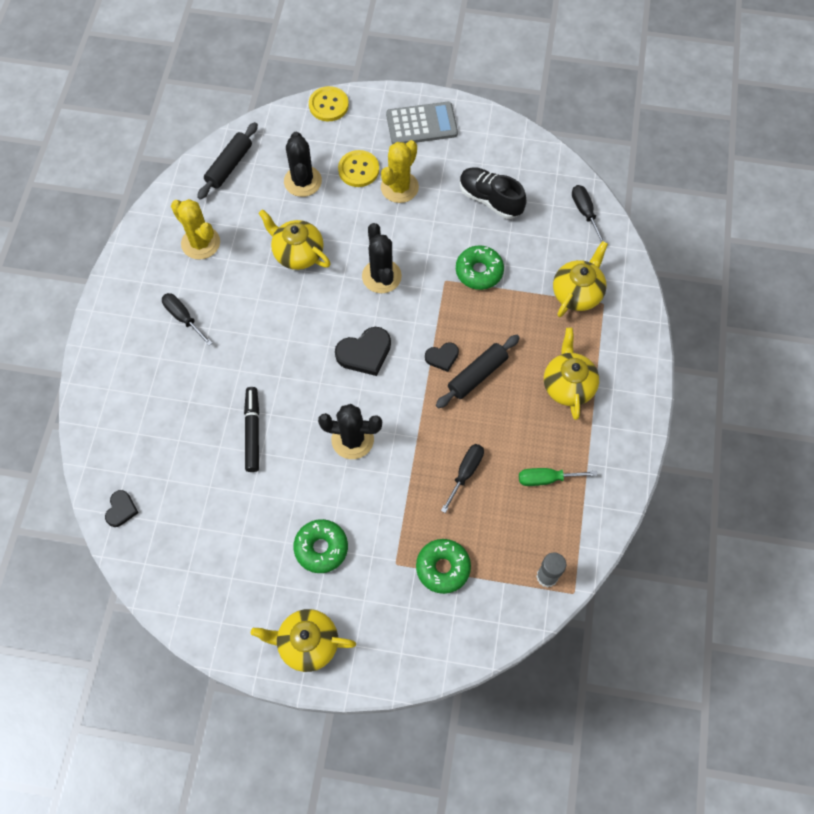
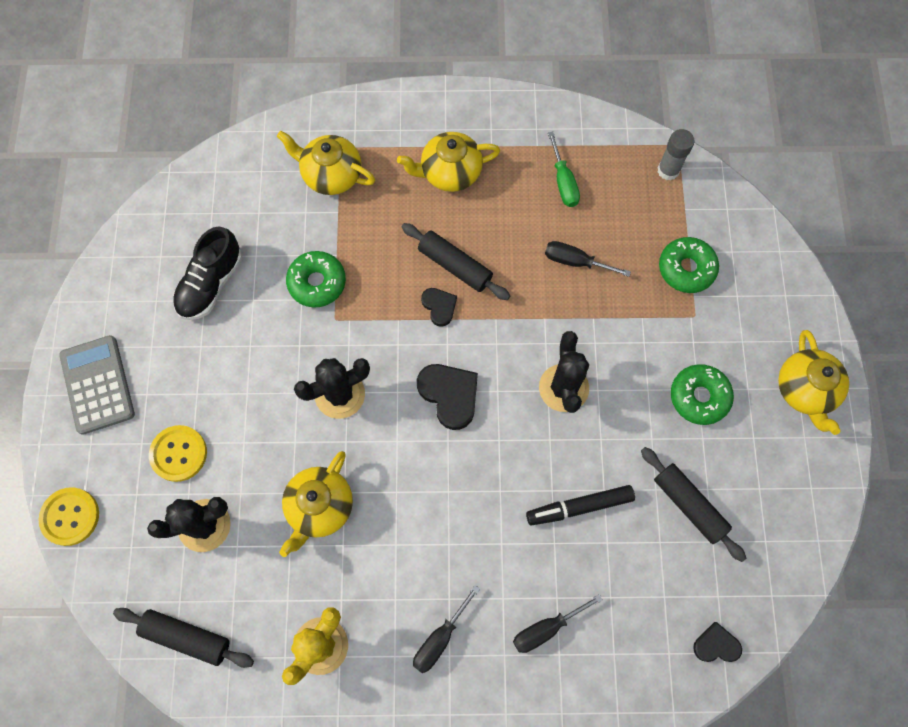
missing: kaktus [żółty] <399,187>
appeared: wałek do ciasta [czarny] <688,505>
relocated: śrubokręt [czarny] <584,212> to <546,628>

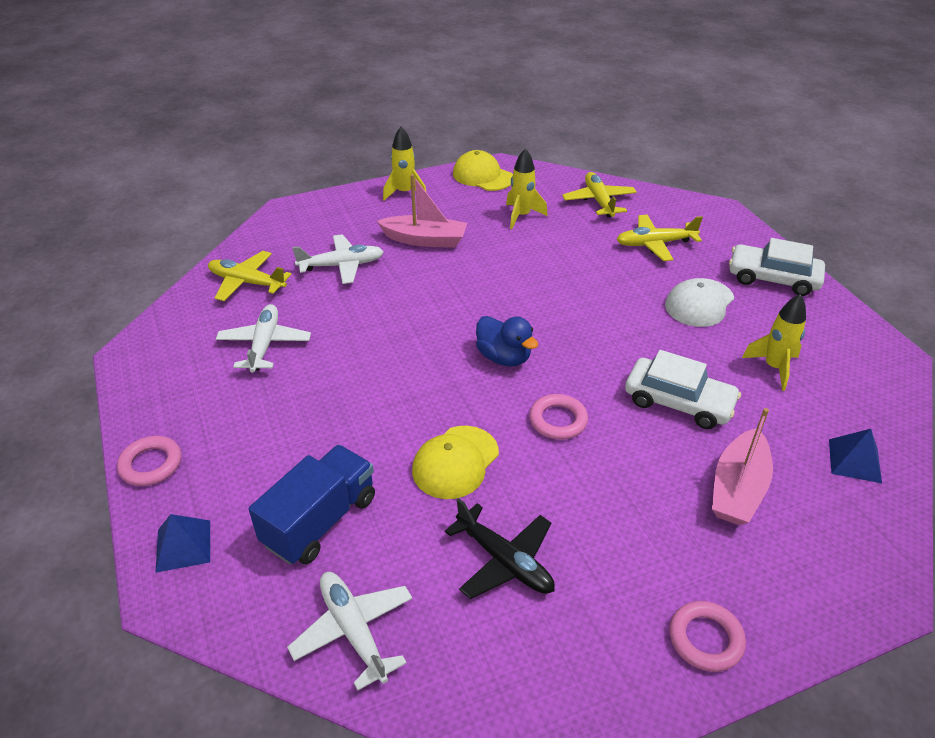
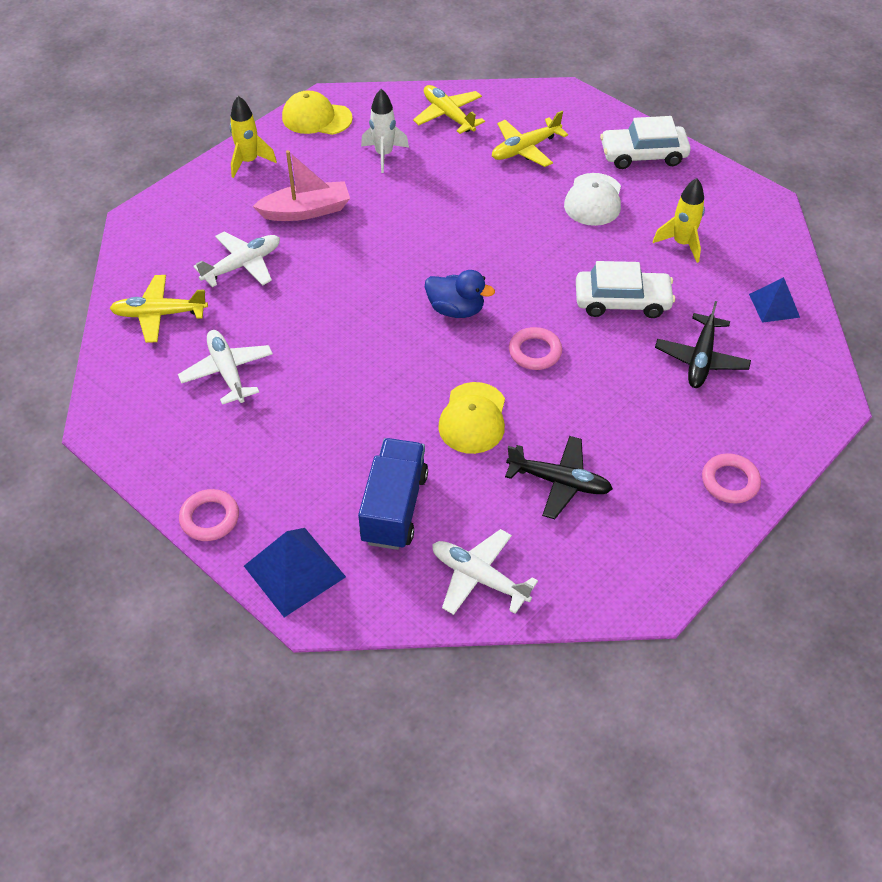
exchanged: łódka [różowy] <738,488> to samolot [czarny] <701,359>
colour: rakieta [żółty] <521,216> to rakieta [biały] <384,155>
size: piramida [niebieski] <183,545> = <294,571> x1.57

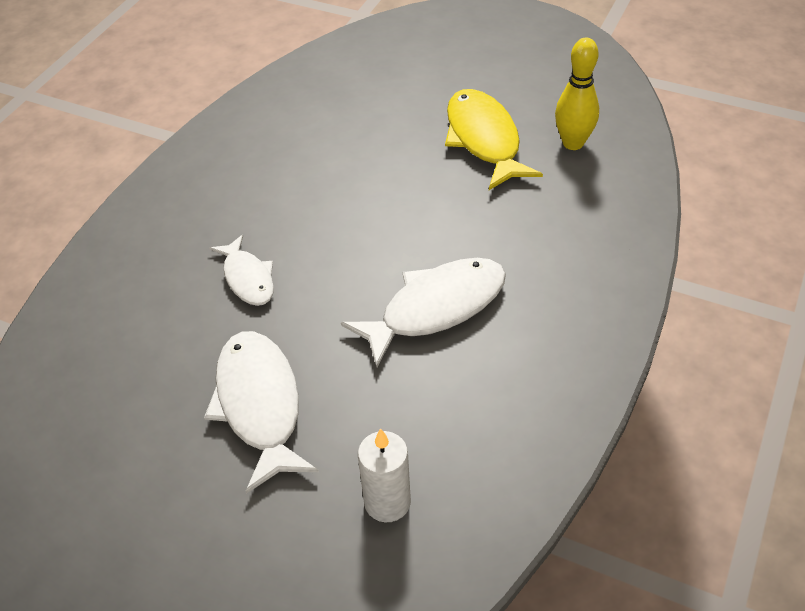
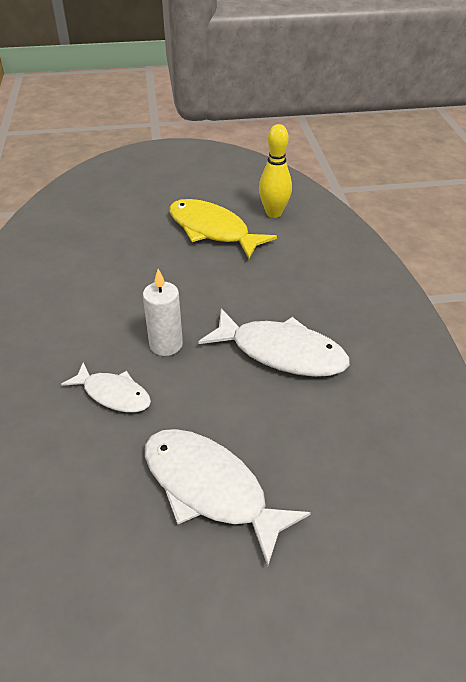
relocated: świeca [biały] <387,502> to <166,344>
spun: ryba [biały] <435,308> = <281,352> 90 degrees clockwise

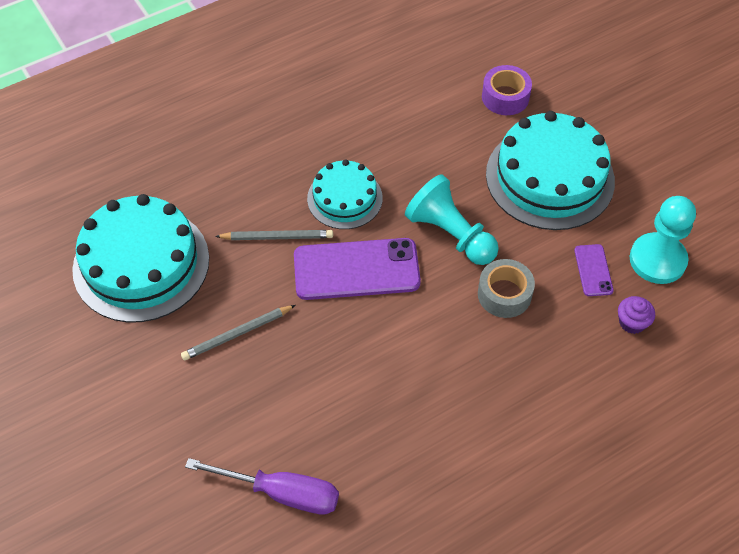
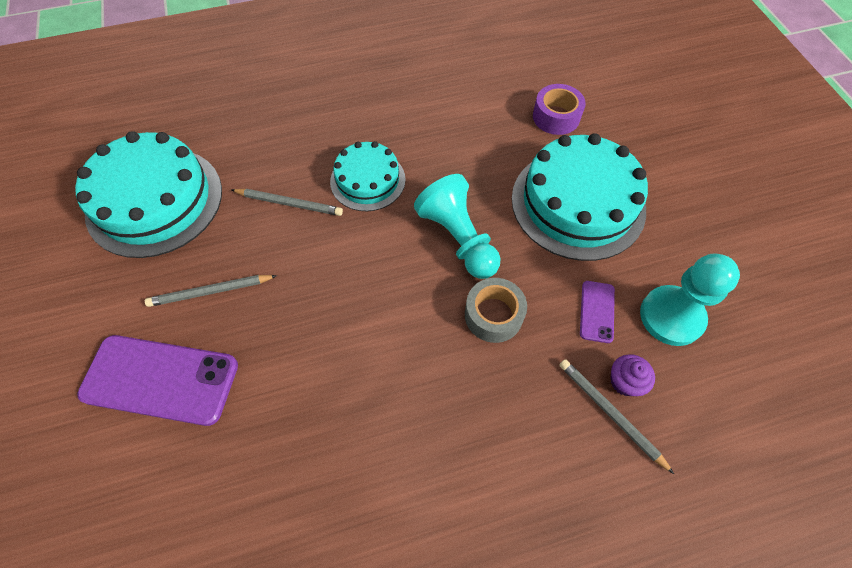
missing: śrubokręt [fioletowy] <282,493>
appeared: ołówek [szary] <610,414>
relocated: telefon [fioletowy] <356,269> to <160,379>

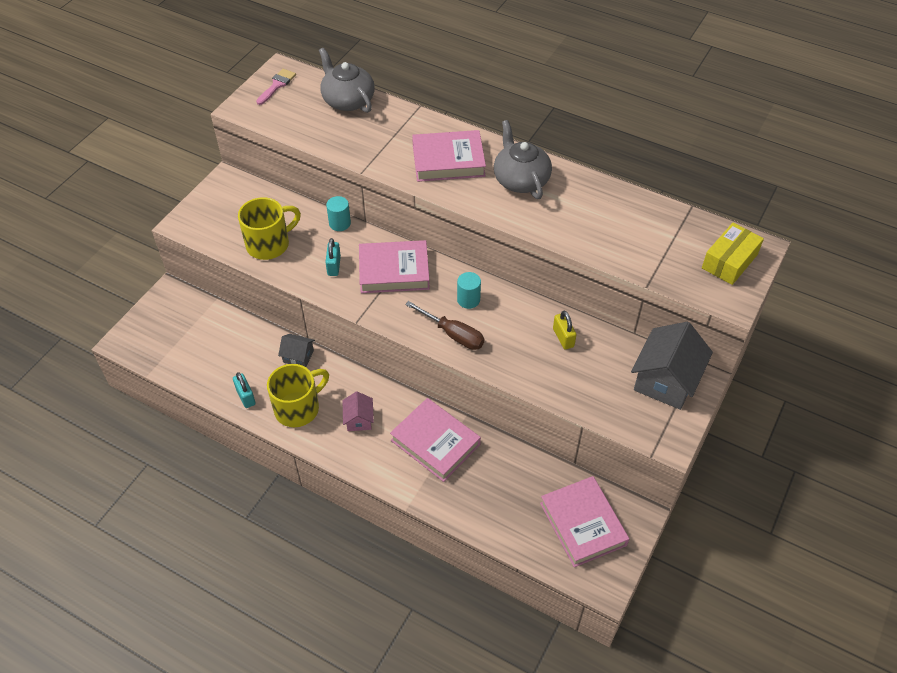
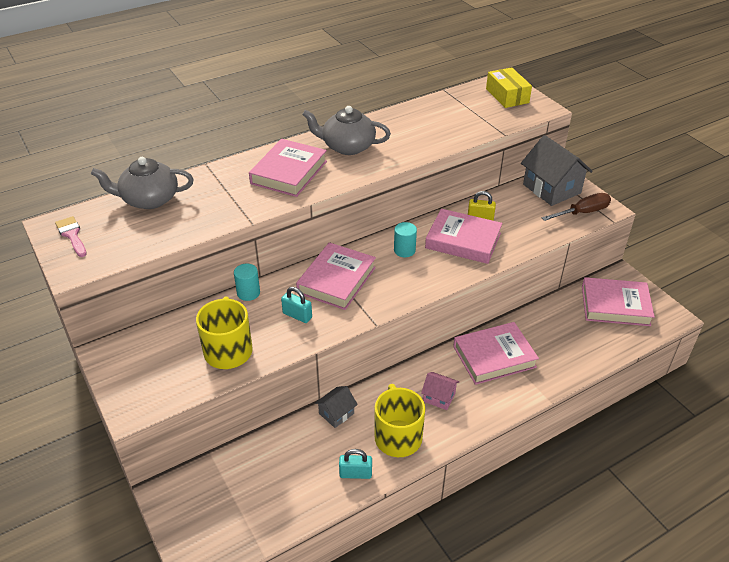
appeared: książka [różowy] <463,240>
relocated: śrubokręt [brązowy] <453,334> to <582,212>

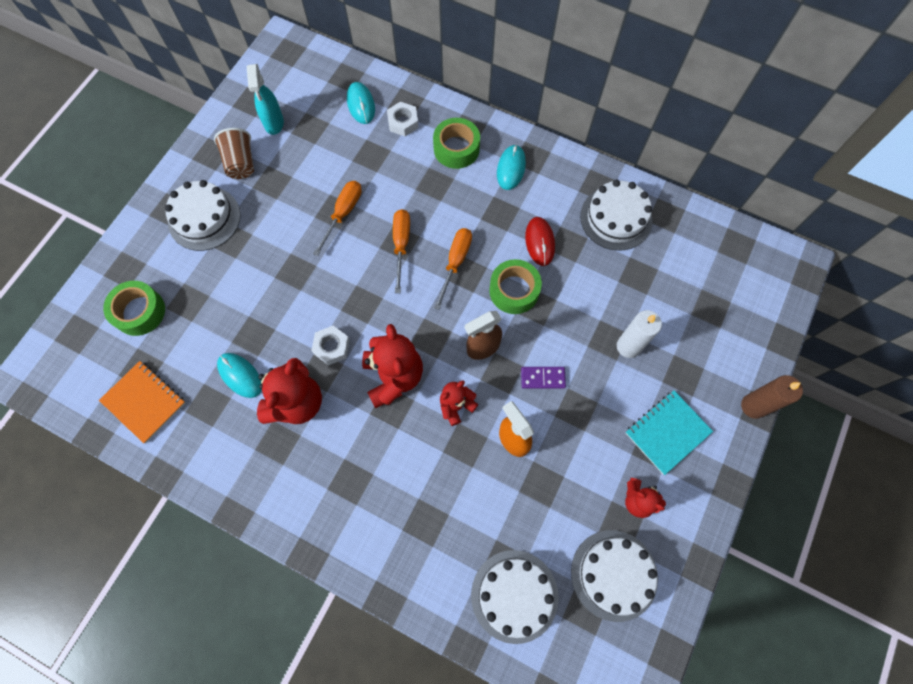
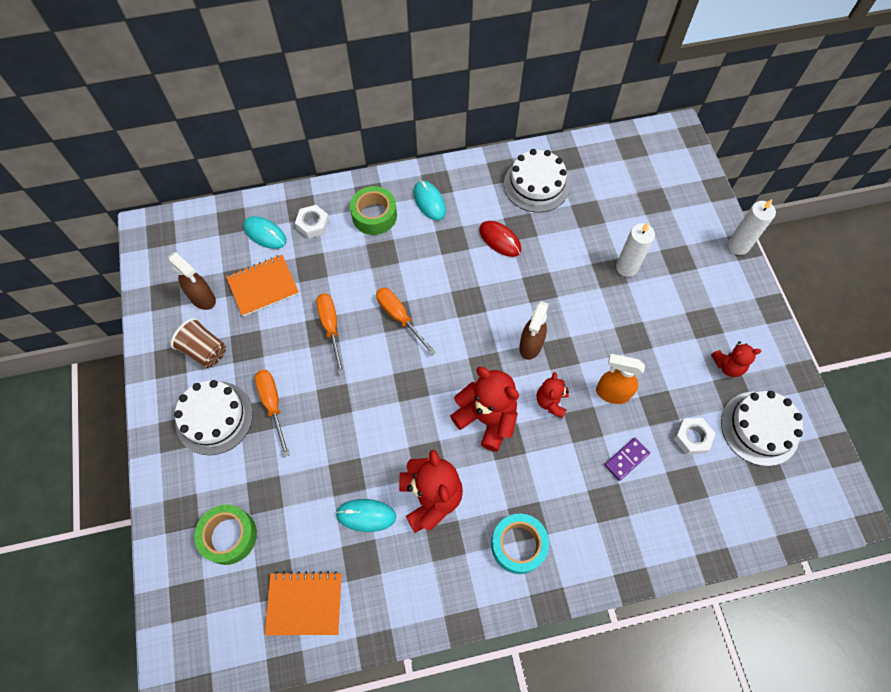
missing: tort [biały] <514,595>; taśma klejąca [zielony] <514,290>; zeszyt [turkusowy] <667,432>
appeared: zeszyt [pomarańczowy] <263,286>; taśma klejąca [turkusowy] <518,545>
relocated: nakrętka [biały] <332,347> to <692,437>; śrubokręt [pomarańczowy] <455,263> to <273,405>; kostka domina [fioletowy] <542,378> to <626,459>
colour: spryskiwacz [turkusowy] <274,123> to spryskiwacz [brązowy] <203,299>; świeca [brązowy] <753,406> to świeca [biały] <738,246>

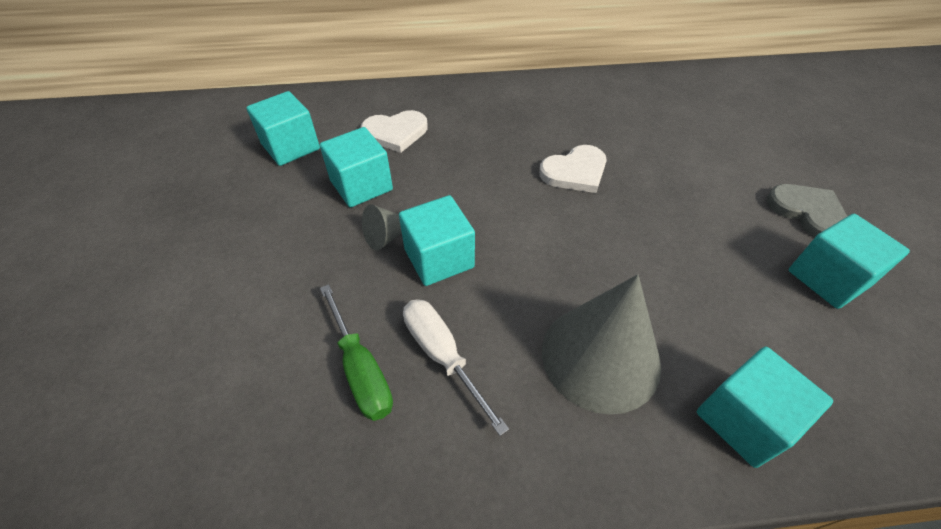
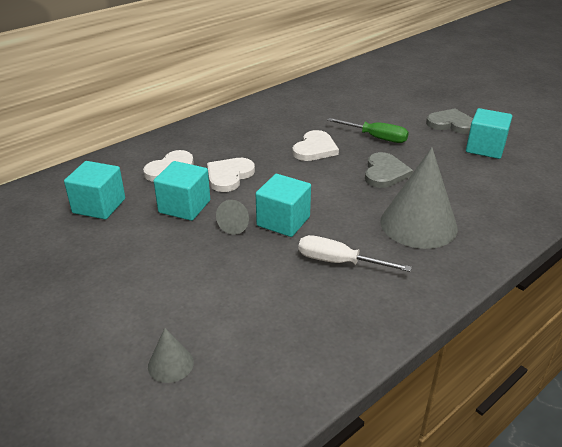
missing: sześcian [turkusowy] <743,420>
appeared: stożek [szary] <170,364>; serce [biały] <229,176>; serce [szary] <385,173>
relocated: śrubokręt [zielony] <361,370> to <376,138>

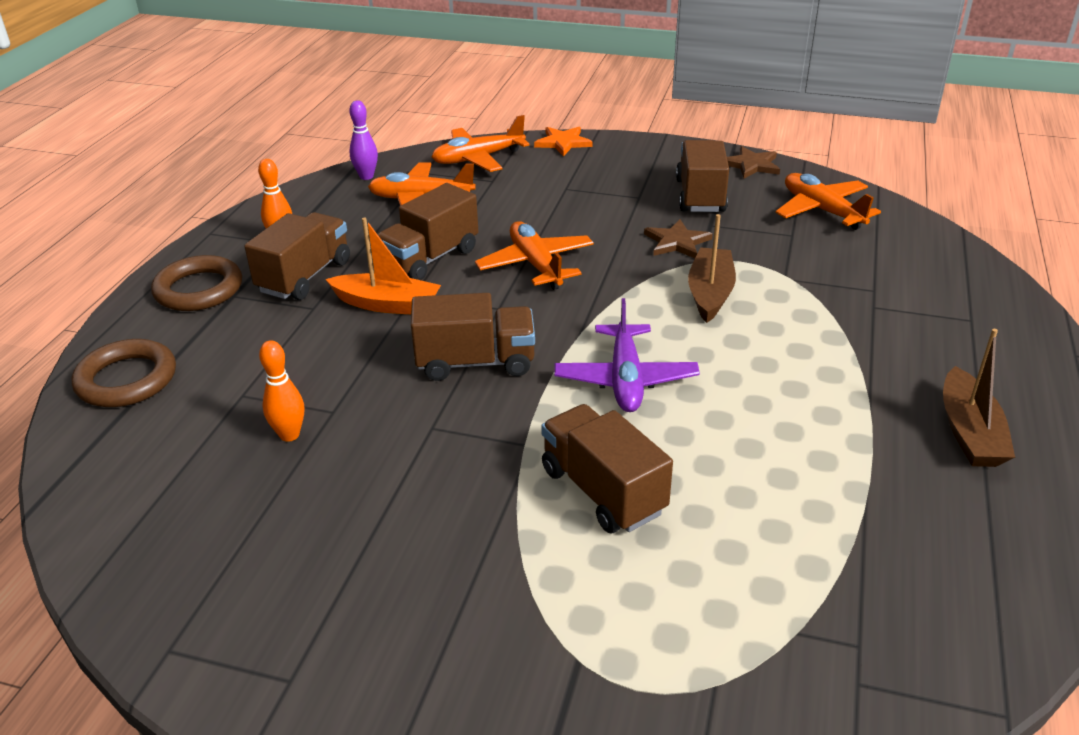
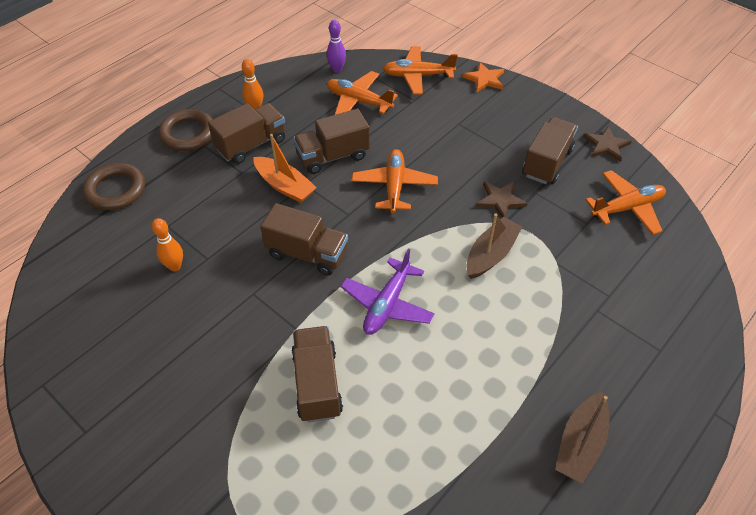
spun: samolot [pomarańczowy] <822,210> = <627,208> 75 degrees clockwise

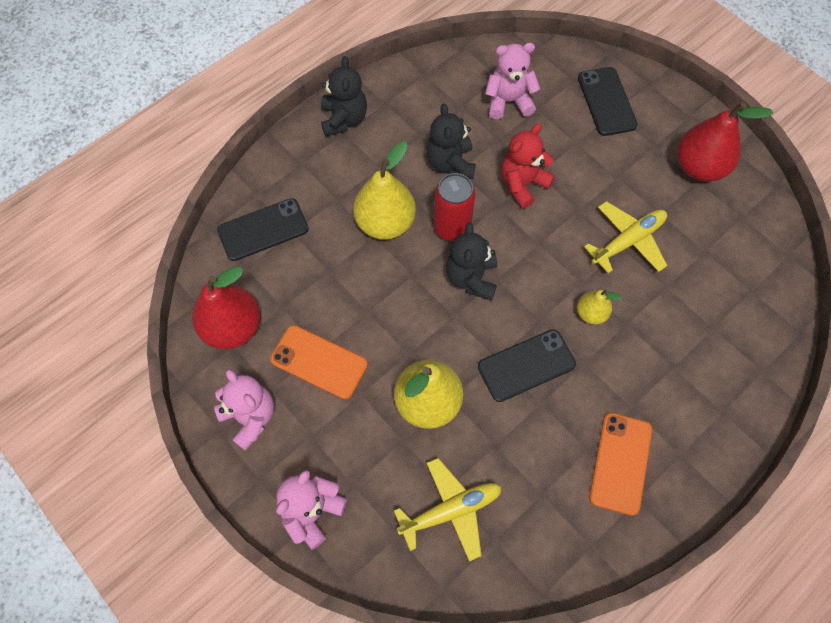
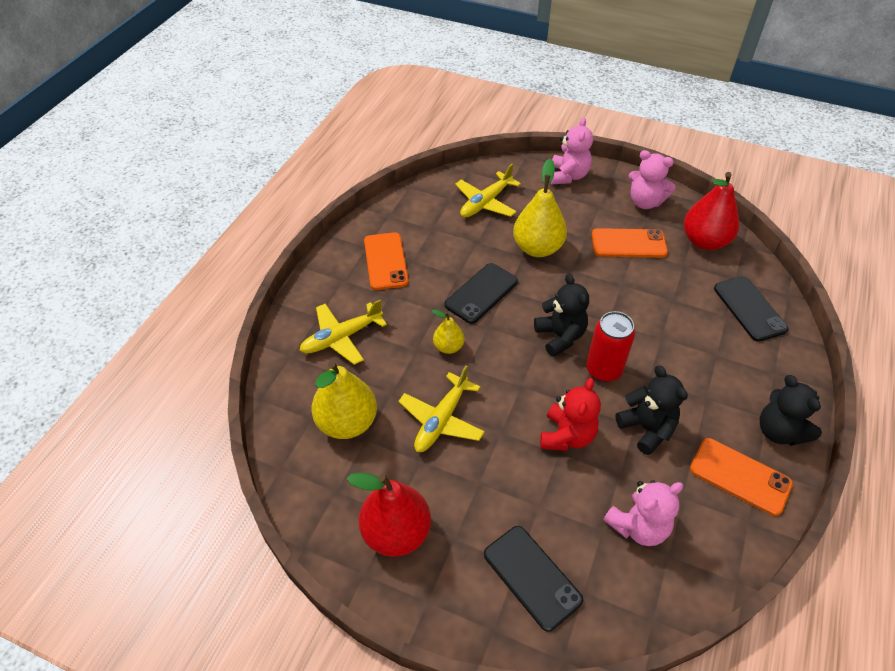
appeared: samolot [żółty] <341,338>; telefon [pomarańczowy] <740,476>
relocated: gruszka [żółty] <385,223> to <347,422>
spun: telefon [czarny] <263,230> = <749,308> 60 degrees counterclockwise

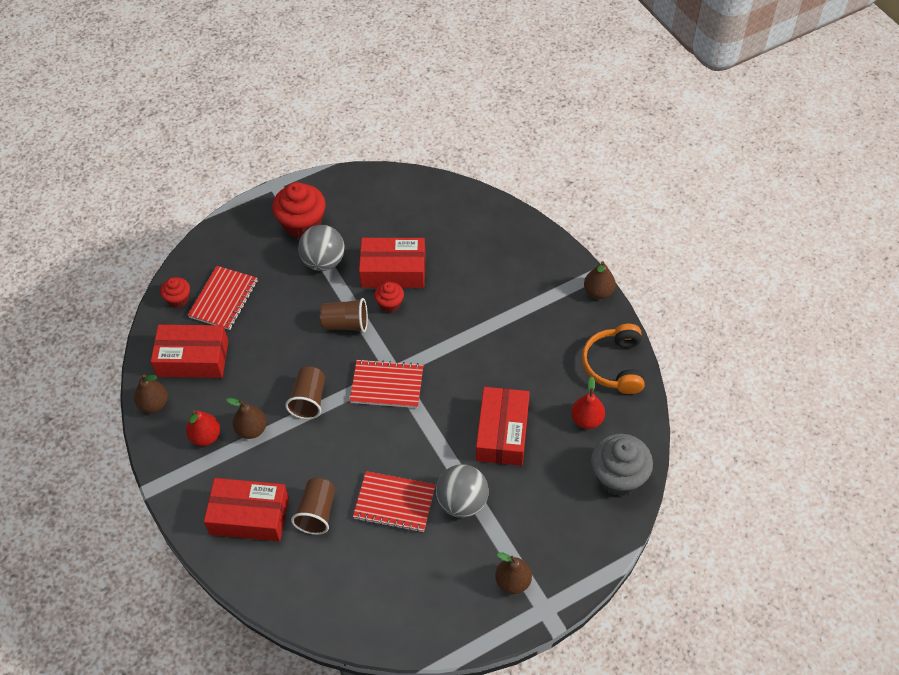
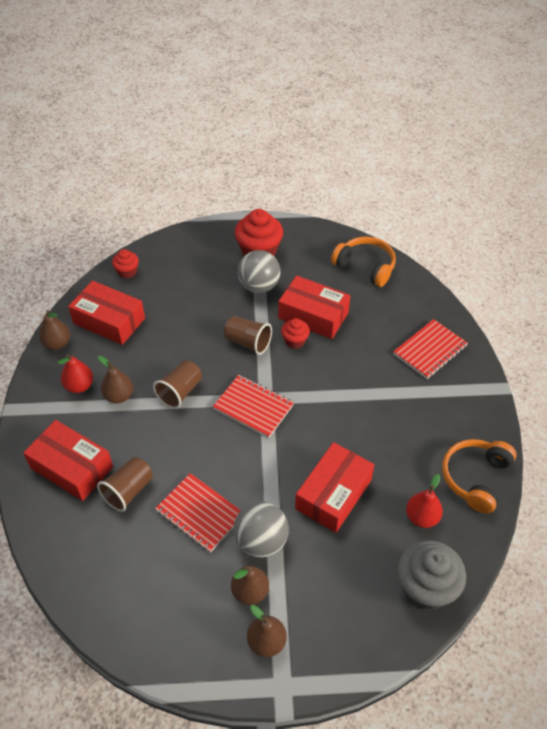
appeared: słuchawki [pomarańczowy] <365,266>
relocated: zeszyt [czerwony] <224,299> to <430,350>; gruszka [brązowy] <598,292> to <250,591>

